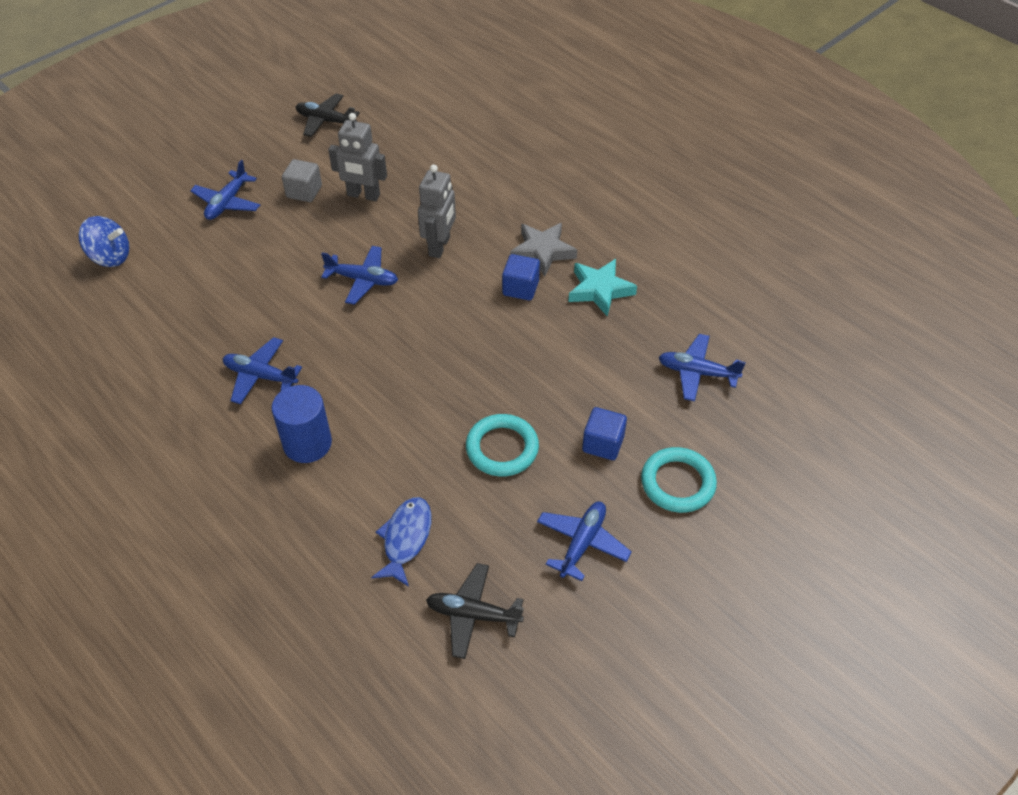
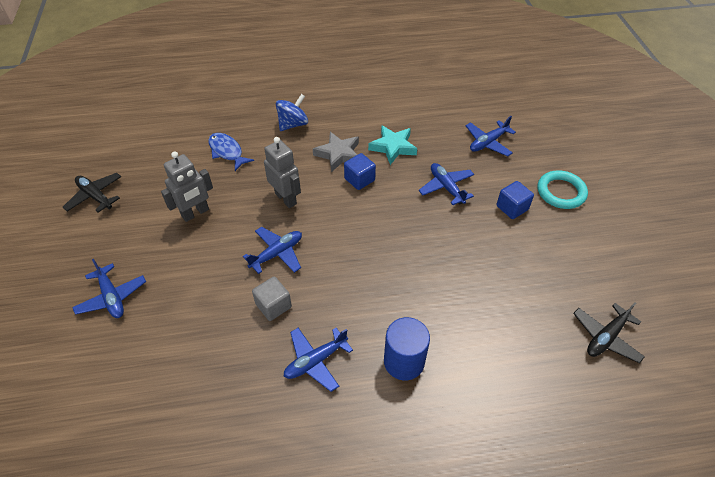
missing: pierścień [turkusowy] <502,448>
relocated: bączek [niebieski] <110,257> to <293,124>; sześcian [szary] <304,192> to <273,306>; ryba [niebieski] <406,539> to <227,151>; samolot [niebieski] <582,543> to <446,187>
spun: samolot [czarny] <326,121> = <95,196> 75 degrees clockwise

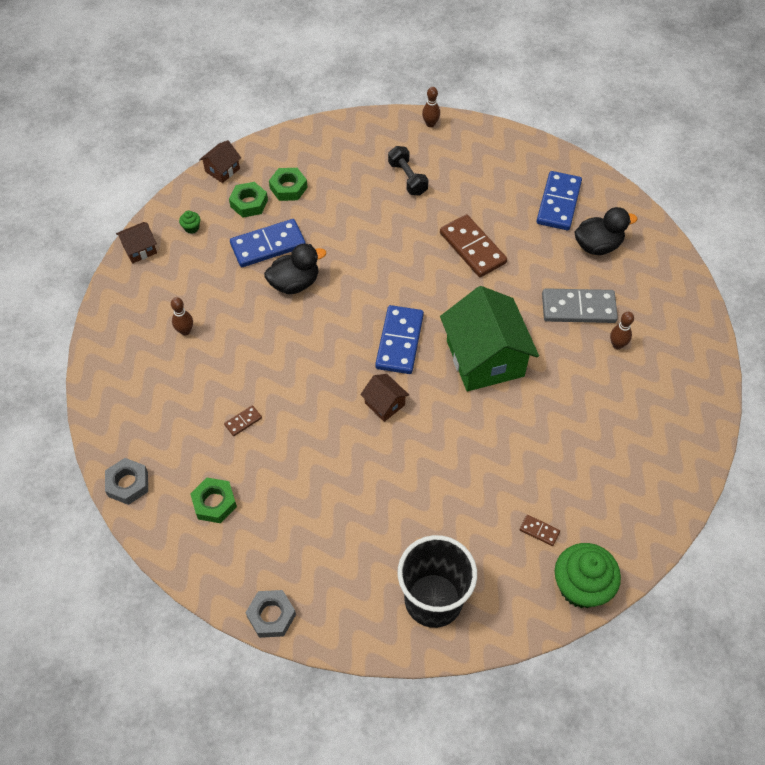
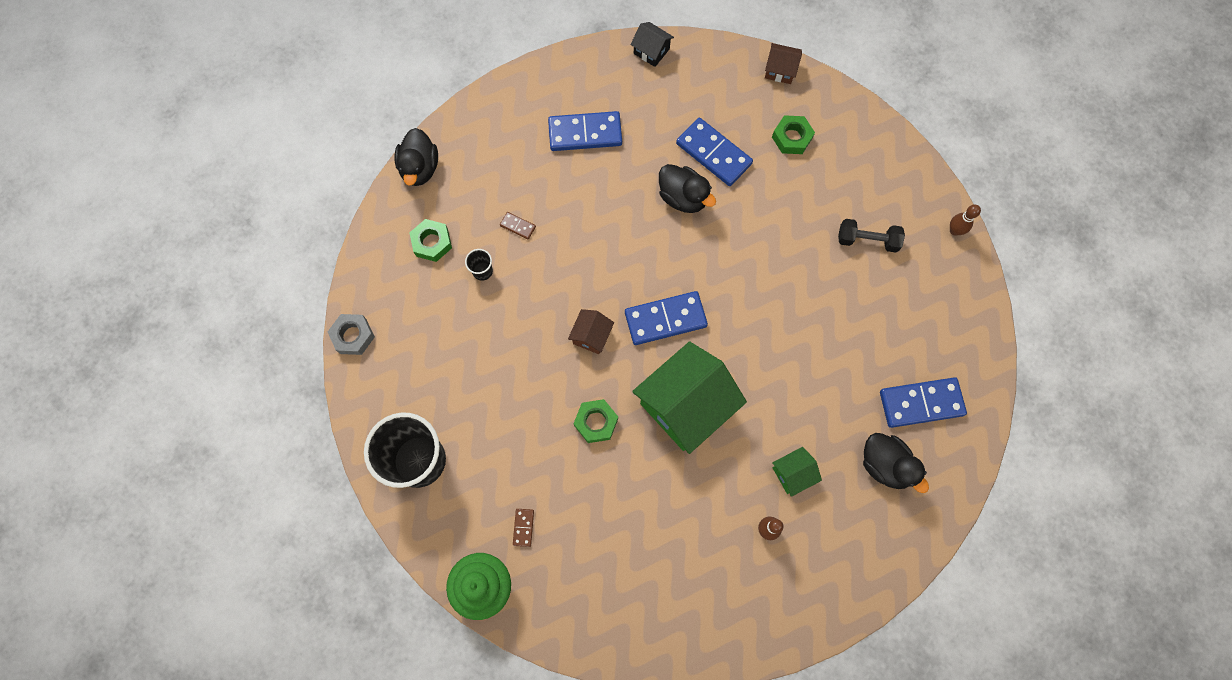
missing: muffinka [zielony] <191,228>; kostka domina [brązowy] <472,248>
appeared: szklanka [czarny] <482,271>
relocated: nakrętka [zielony] <249,203> to <596,422>
exchanged: nakrętka [szary] <128,484> to kaczka [czarny] <420,168>; kręgiel [brązowy] <185,331> to kostka domina [niebieski] <585,133>; kostka domina [szary] <578,308> to domek [zielony] <792,474>
colour: domek [brązowy] <139,249> to domek [czarny] <651,51>
spun: hantel [czarny] <407,178> = <867,240> 60 degrees clockwise

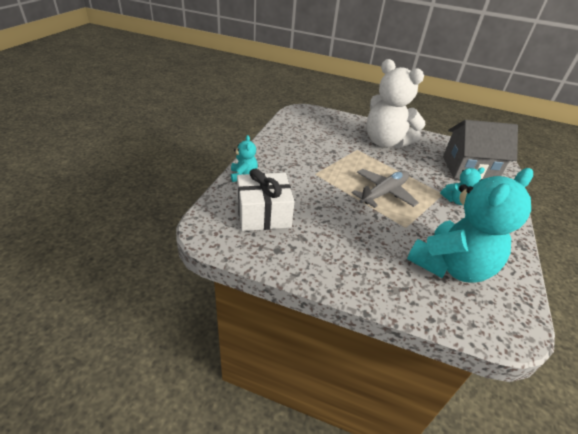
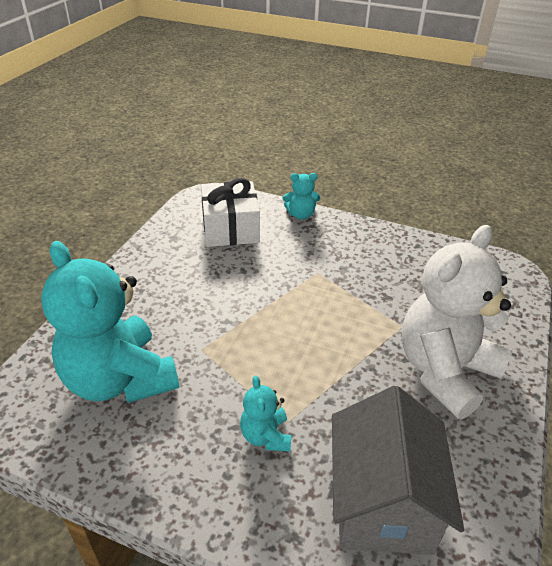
missing: samolot [szary] <383,193>

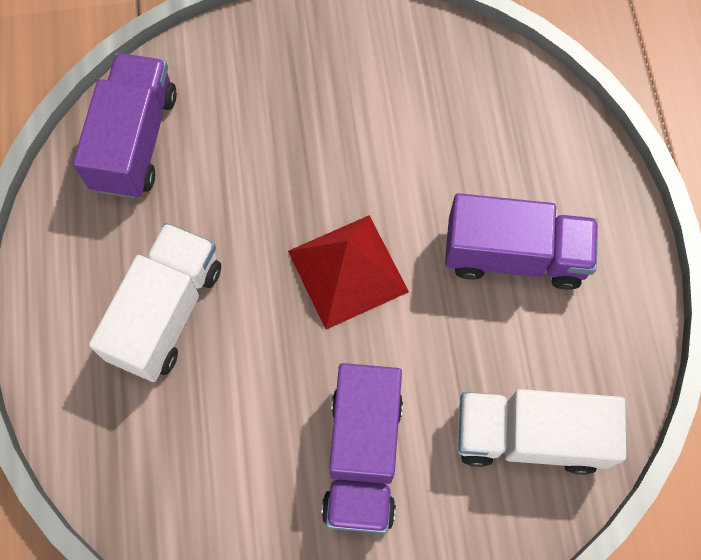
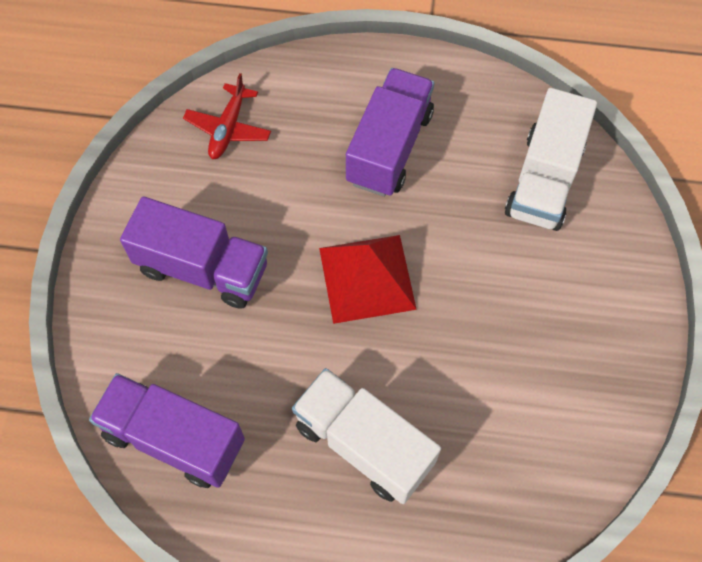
appeared: samolot [czerwony] <228,128>
relocated: ciężarówka [fioletowy] <362,456> to <202,268>

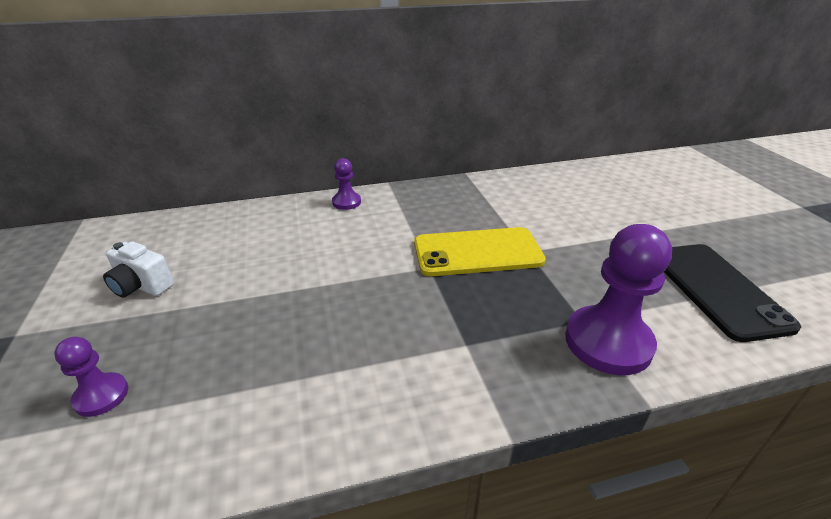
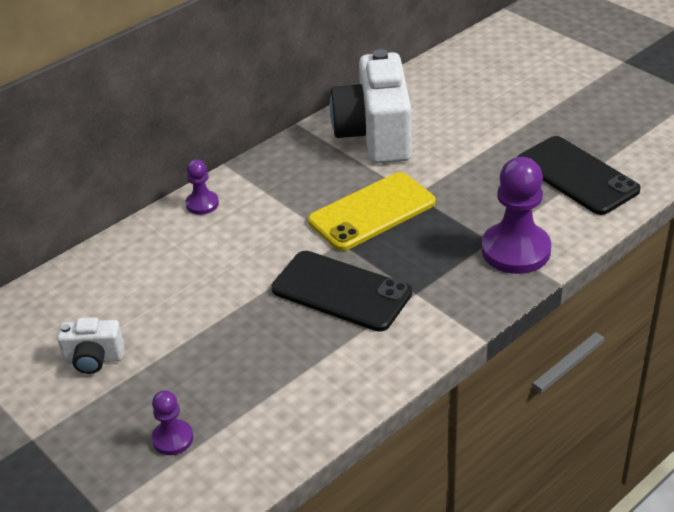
appeared: telefon [czarny] <341,291>; aparat fotograficzny [biały] <375,135>

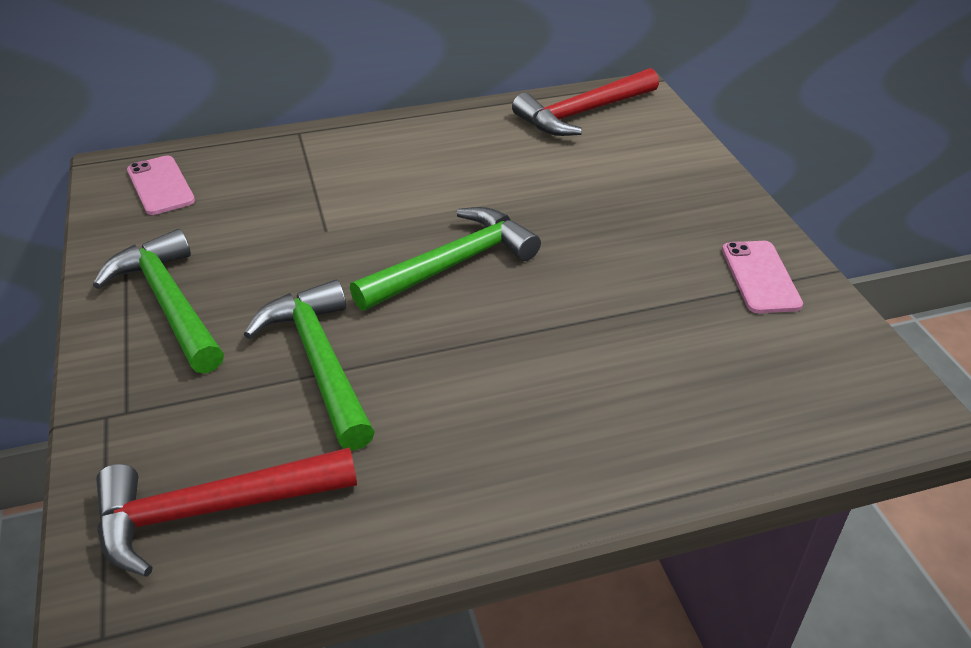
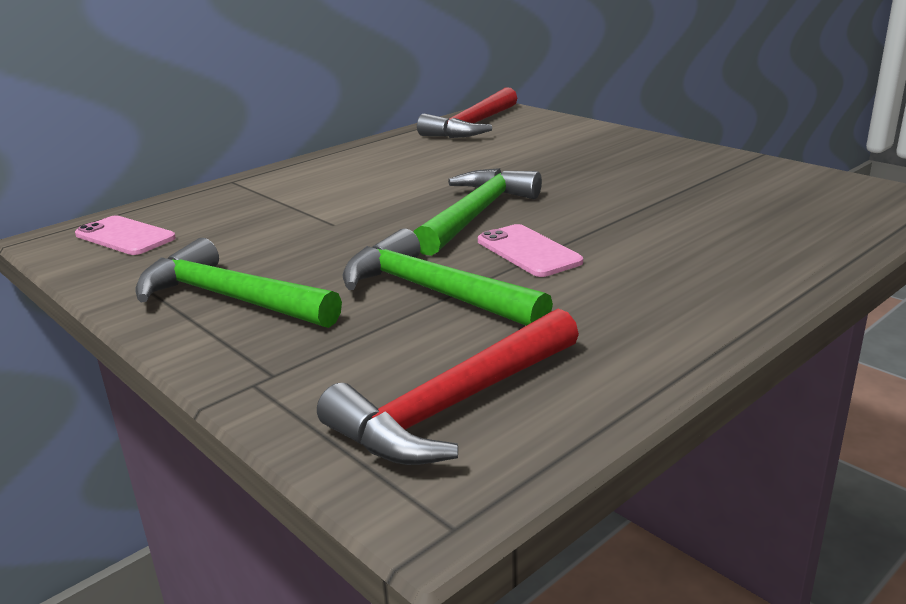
relocated: telefon [różowy] <760,277> to <528,251>

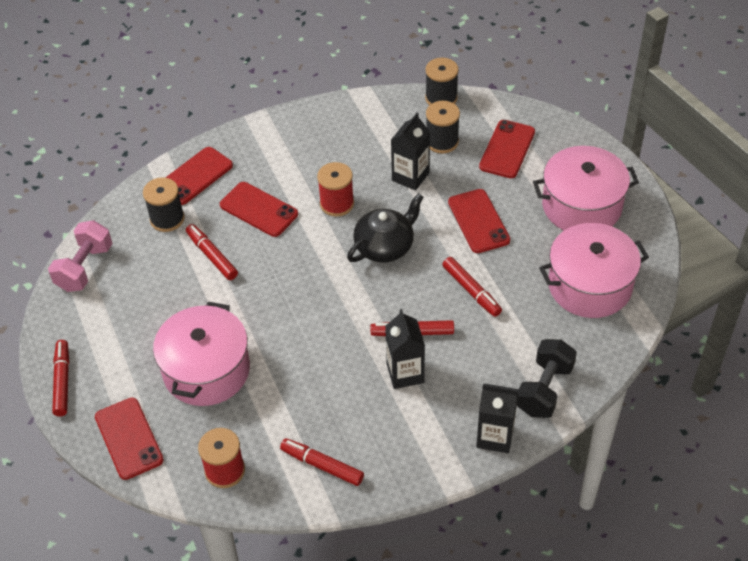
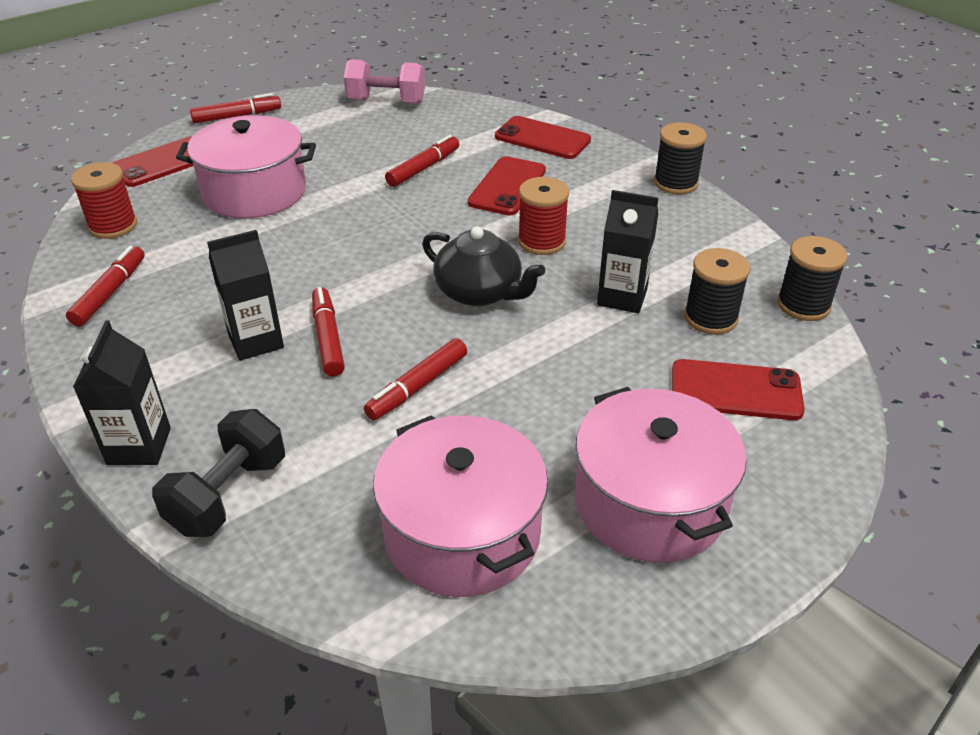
missing: telefon [czerwony] <478,221>
relocated: szpulka [czarny] <167,219> to <675,183>
spun: hantel [czarny] <544,389> = <228,495> 75 degrees counterclockwise

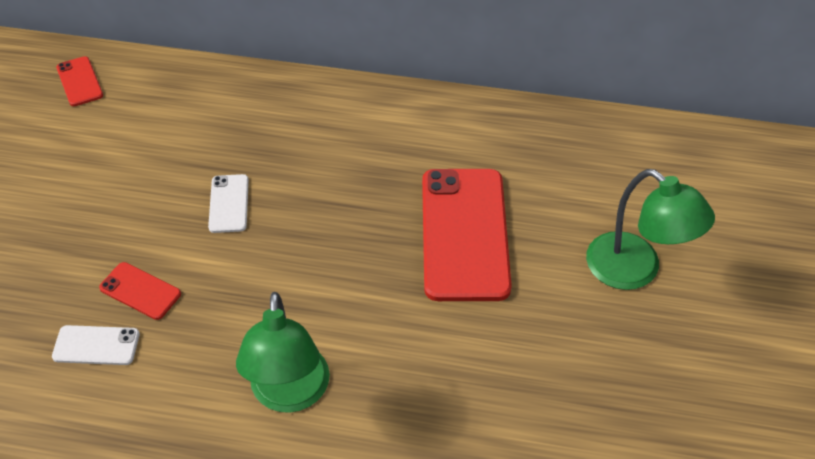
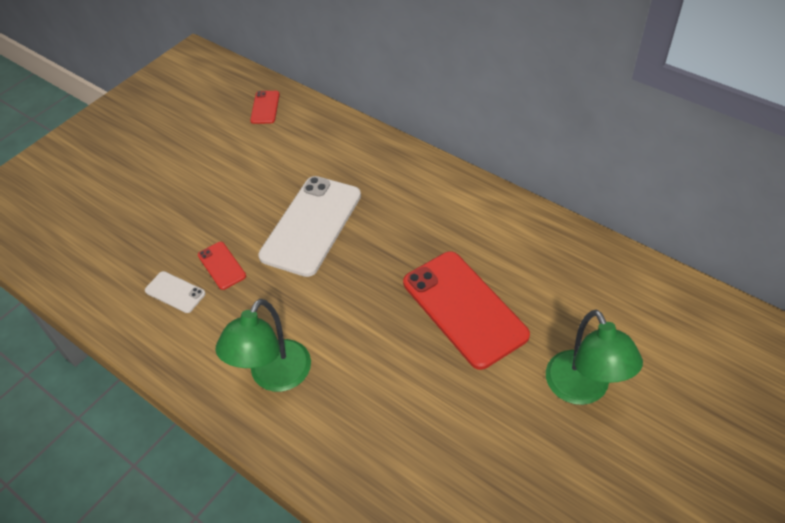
spun: telefon [czerwony] <465,233> = <464,308> 60 degrees counterclockwise
size: telefon [biały] <229,203> = <311,225> x2.19

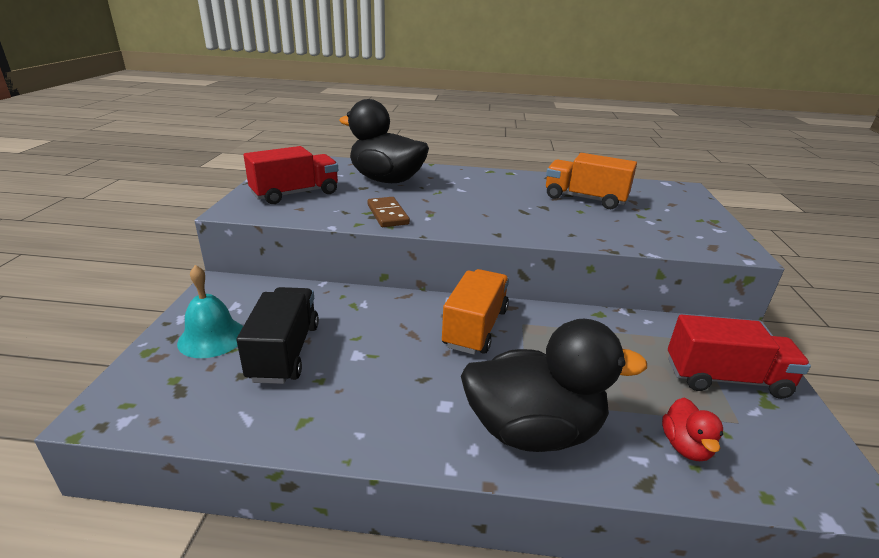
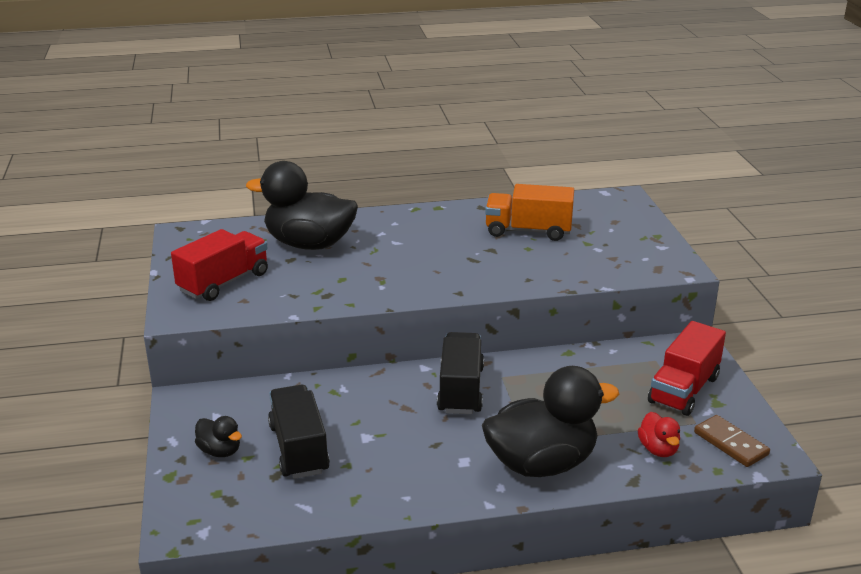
relocated: kostka domina [brązowy] <388,214> to <731,443>
exchanged: dzwonek [turkusowy] <212,337> to kaczka [czarny] <220,451>
colour: ciężarówka [pomarańczowy] <475,328> to ciężarówka [czarny] <460,390>
spun: ciężarówka [czerwony] <725,378> = <684,389> 135 degrees clockwise

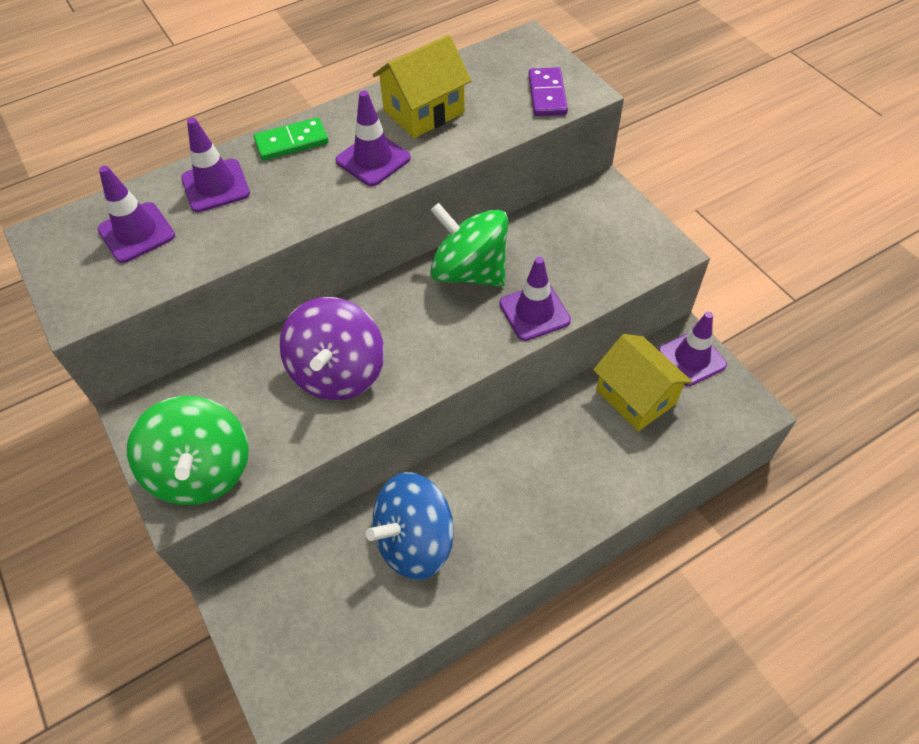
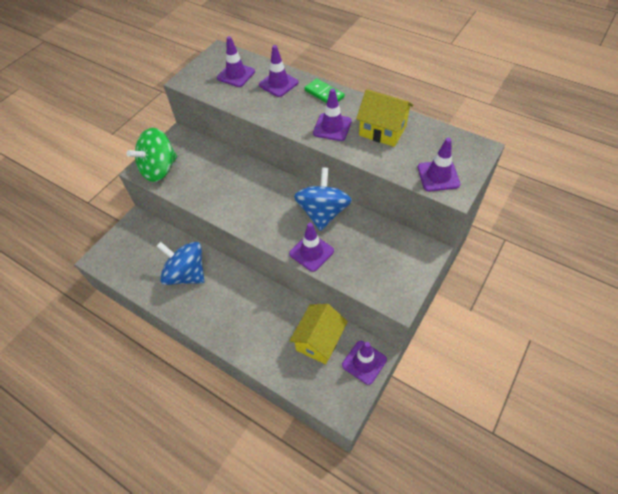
missing: bączek [fioletowy] <338,372>
exchanged: kostka domina [fioletowy] <547,95> to pachołek [fioletowy] <438,176>
colour: bączek [zielony] <469,271> to bączek [niebieski] <323,212>

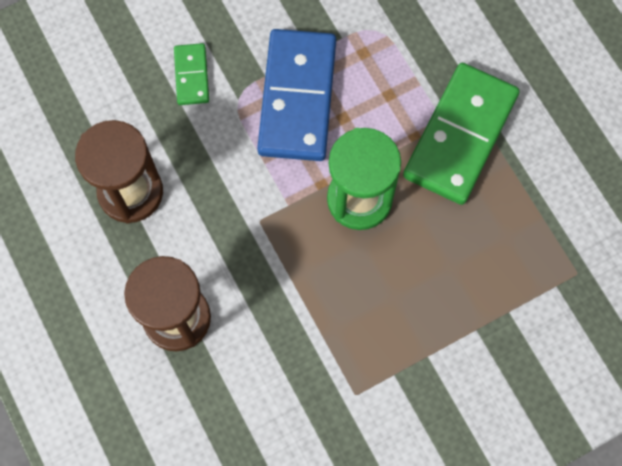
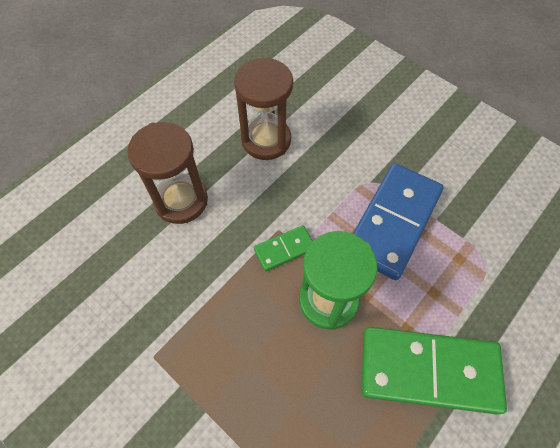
relocated: kostka domina [zielony] <191,75> to <284,249>
spun: kostka domina [niebieski] <297,97> = <393,222> 45 degrees counterclockwise

